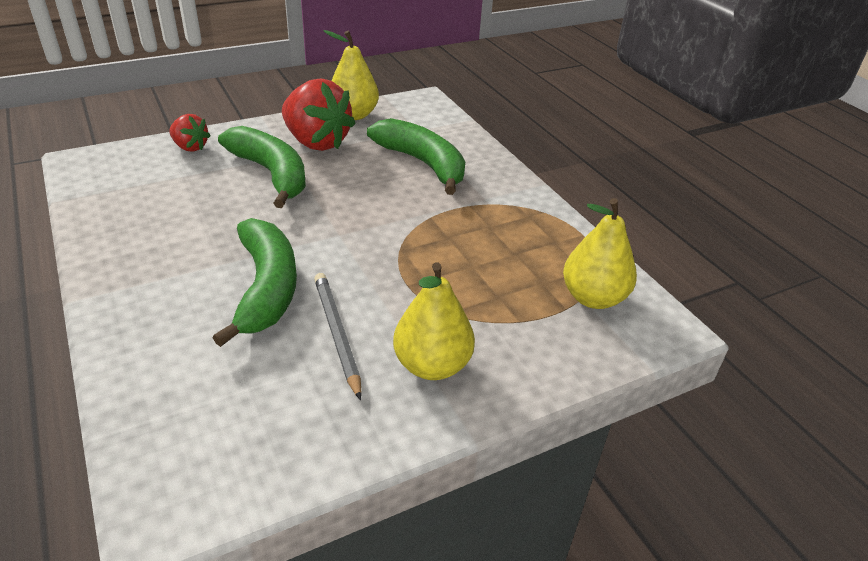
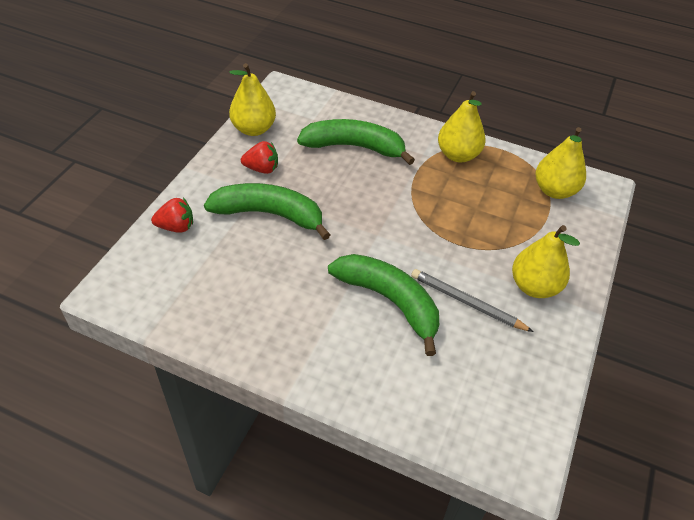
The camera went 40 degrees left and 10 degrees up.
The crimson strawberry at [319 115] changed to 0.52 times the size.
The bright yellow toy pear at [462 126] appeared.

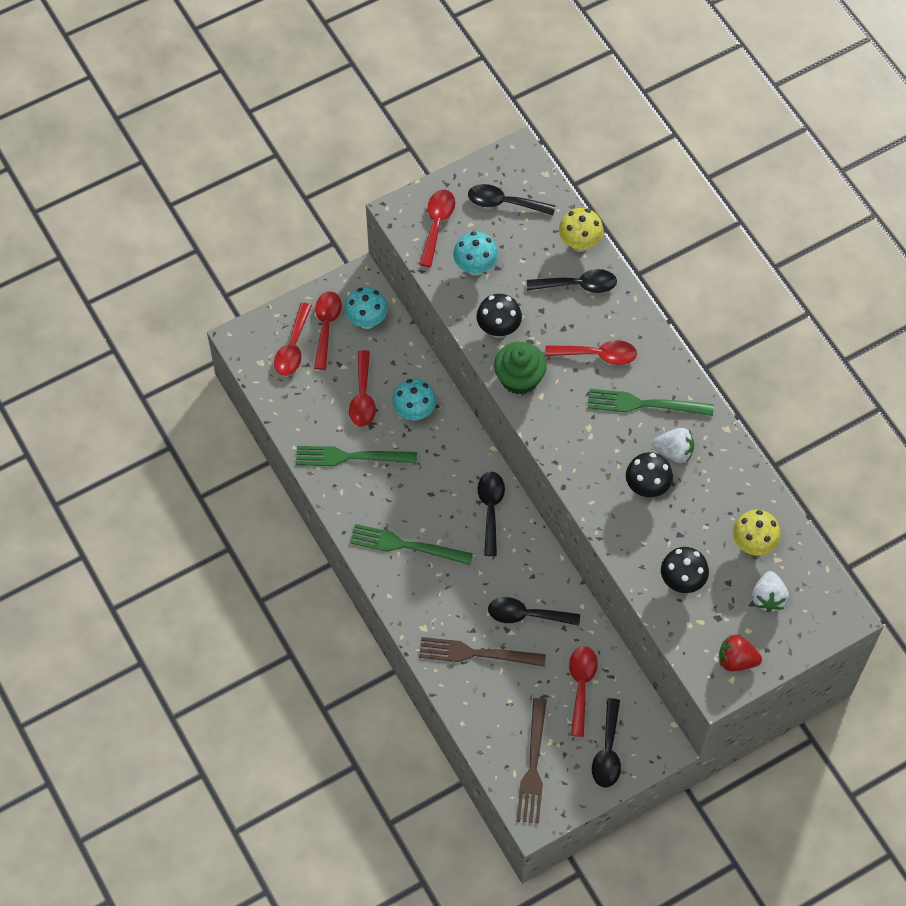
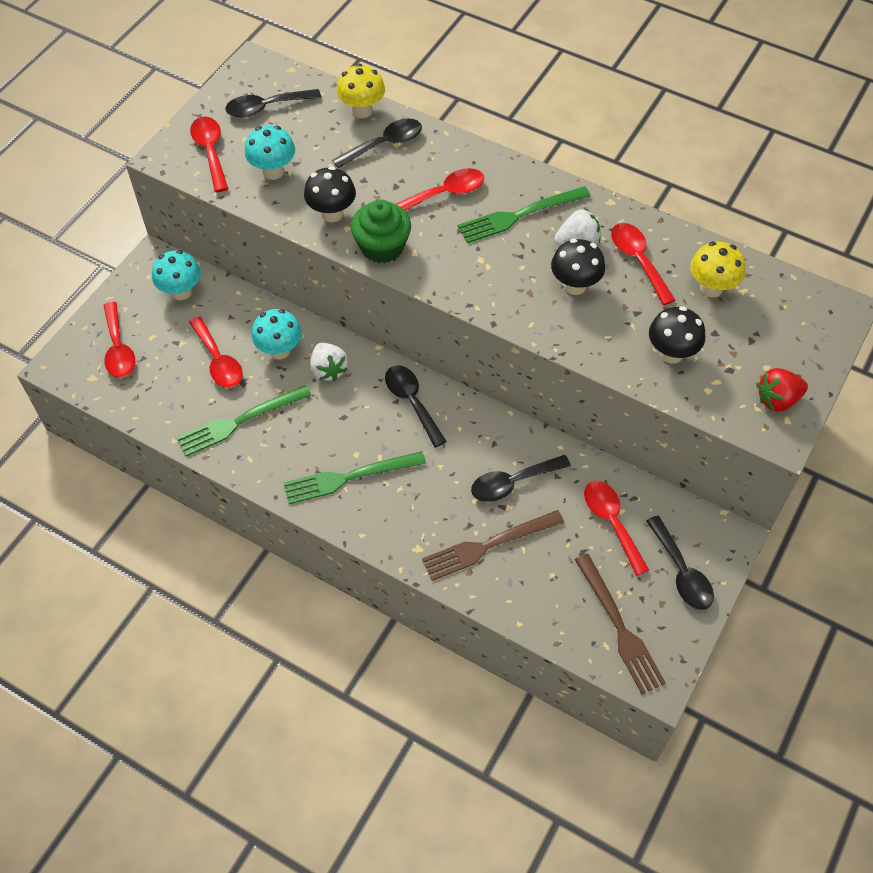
The camera went 30 degrees left and 5 degrees down.
The crimson spoon moved from [328 330] to [643 264].
The white strawberry moved from [770 591] to [329 362].

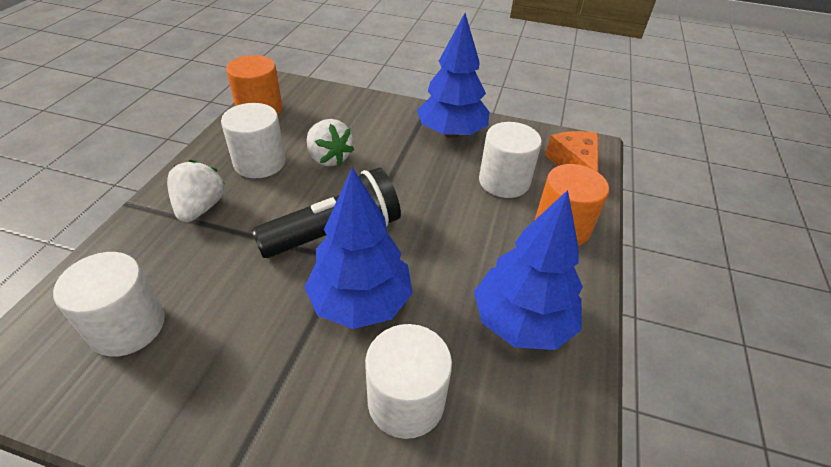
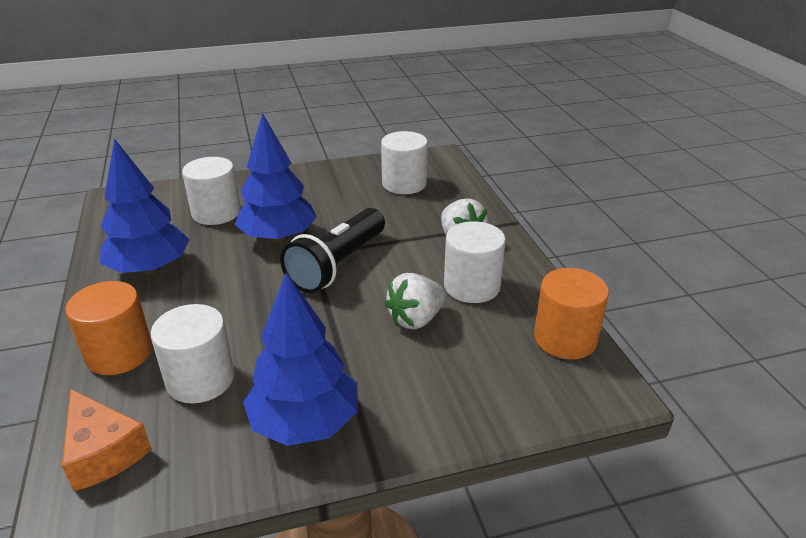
The camera went 150 degrees right and 10 degrees down.
The white strawberry at [330 142] turned 60 degrees counterclockwise.

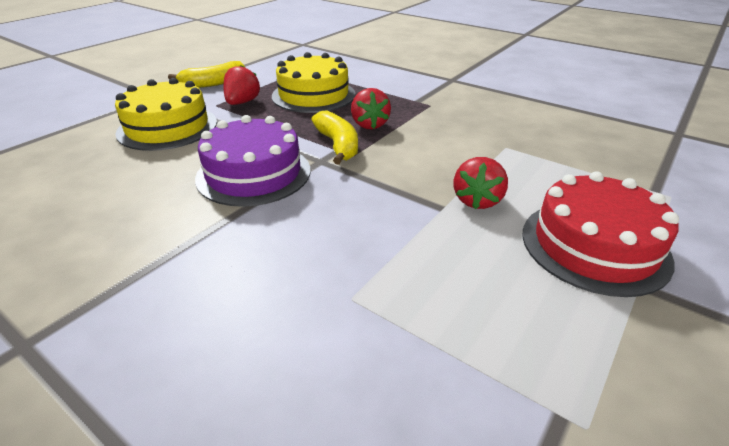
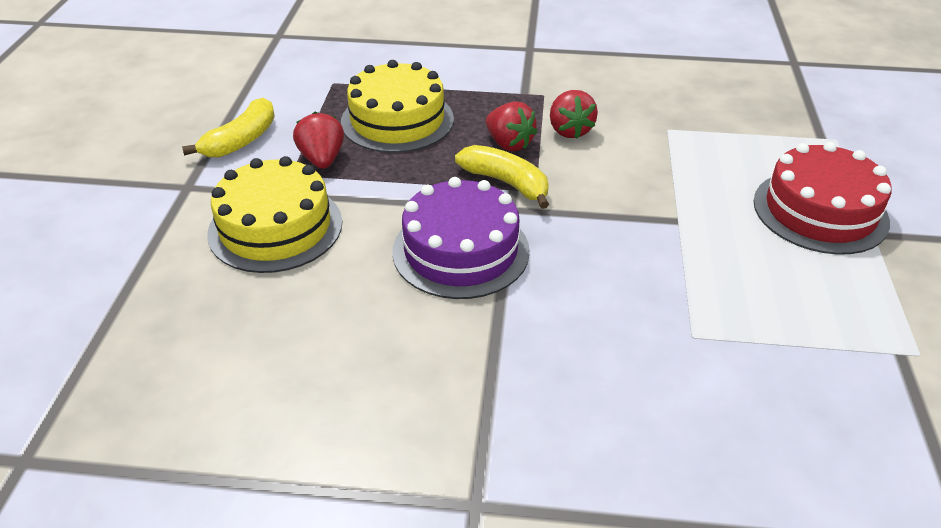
The camera went 30 degrees left and 5 degrees up.
The crimson strawberry moved from [481 183] to [574 114].

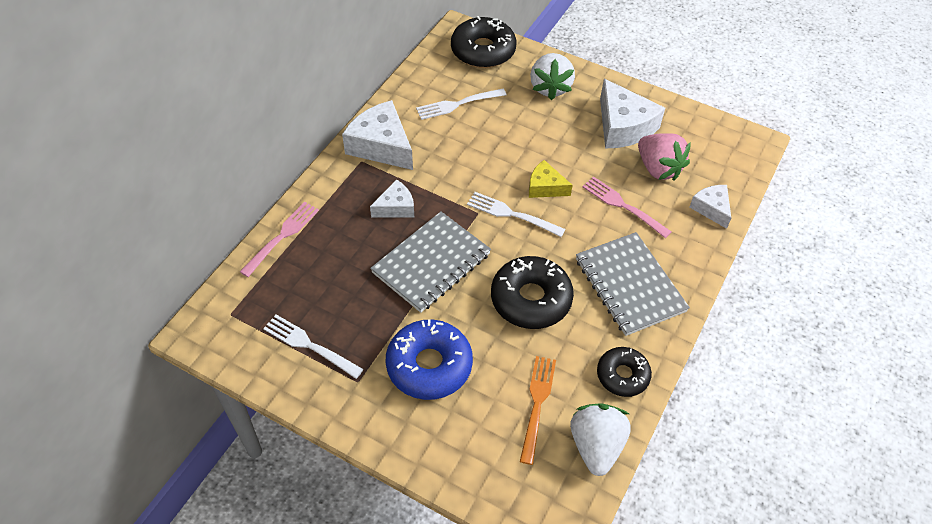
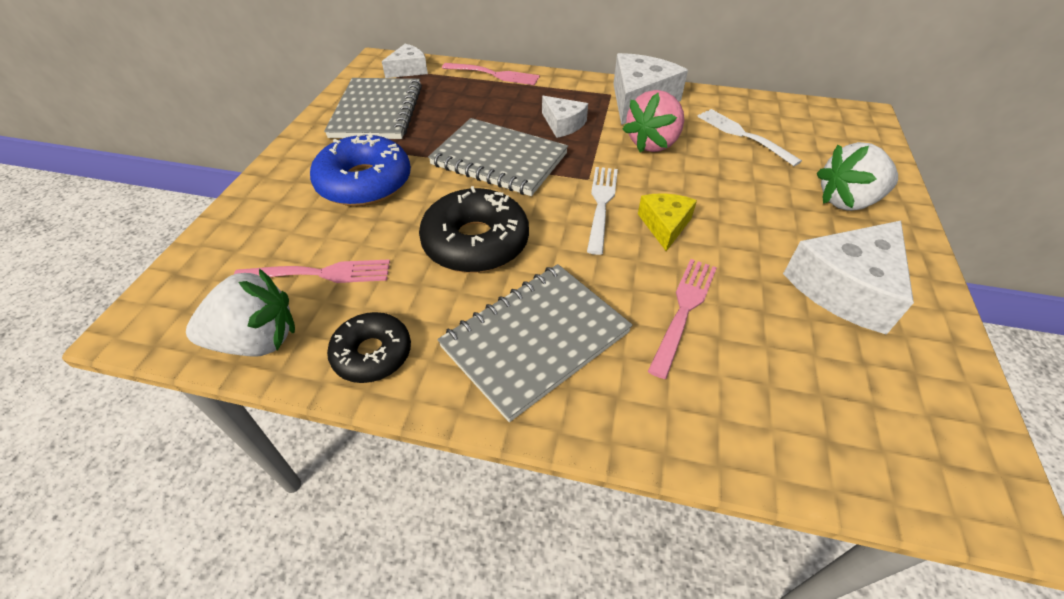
The camera went 75 degrees right and 5 degrees down.
The jet-black doughnut at [483 42] disappeared.
The rosy strawberry moved from [664 157] to [653 121].
The white piece of cheese moved from [710 207] to [405 61].
The white table fork at [313 346] was replaced by the ash-grey notebook at [373 108].
The bright orange table fork at [538 410] became the rosy table fork at [311 271].

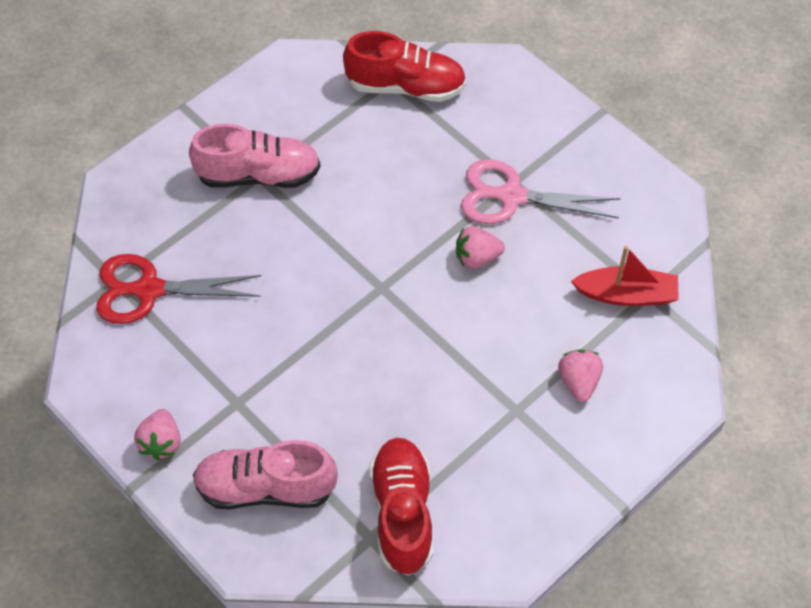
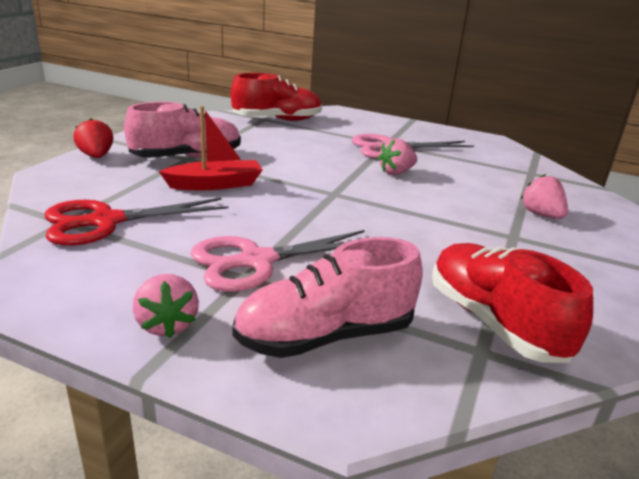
The camera went 25 degrees left and 30 degrees down.
The crimson boat moved from [625 276] to [210 148].
The crimson strawberry at [93 138] appeared.
The rosy scissors at [277 261] appeared.

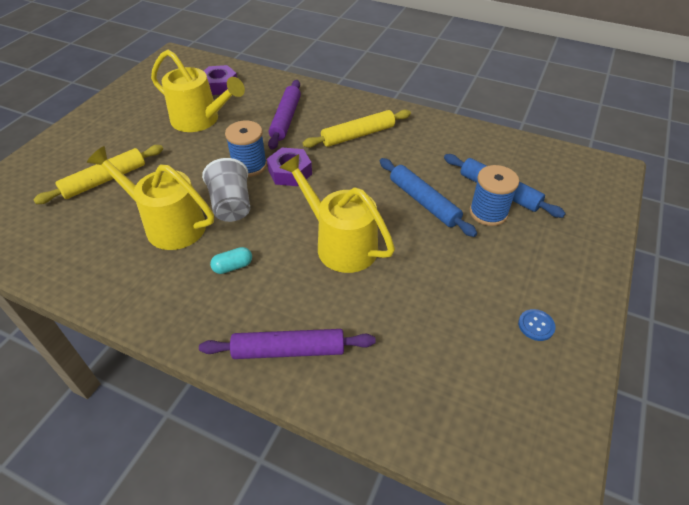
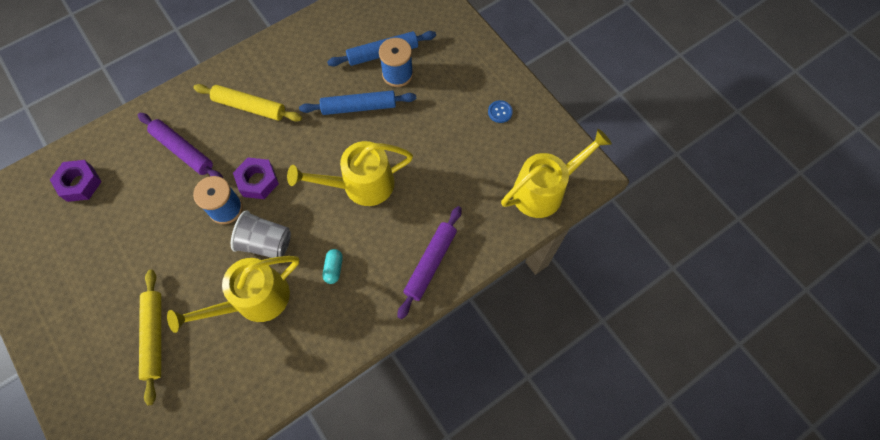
The camera went 60 degrees left and 20 degrees up.
The bright yellow sprinkling can moved from [198 91] to [556 173].
The bright yellow dough roller at [356 128] turned 75 degrees counterclockwise.

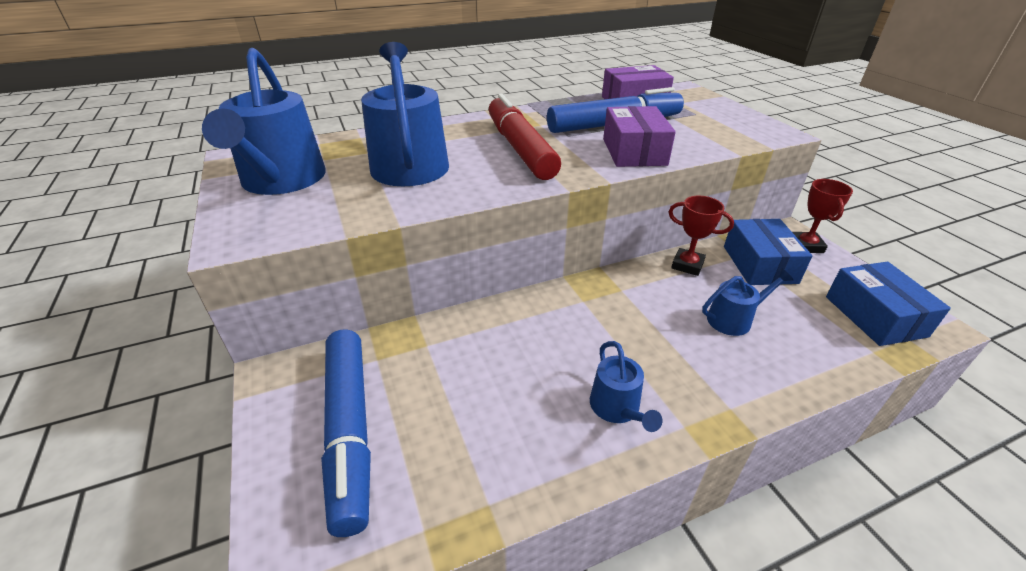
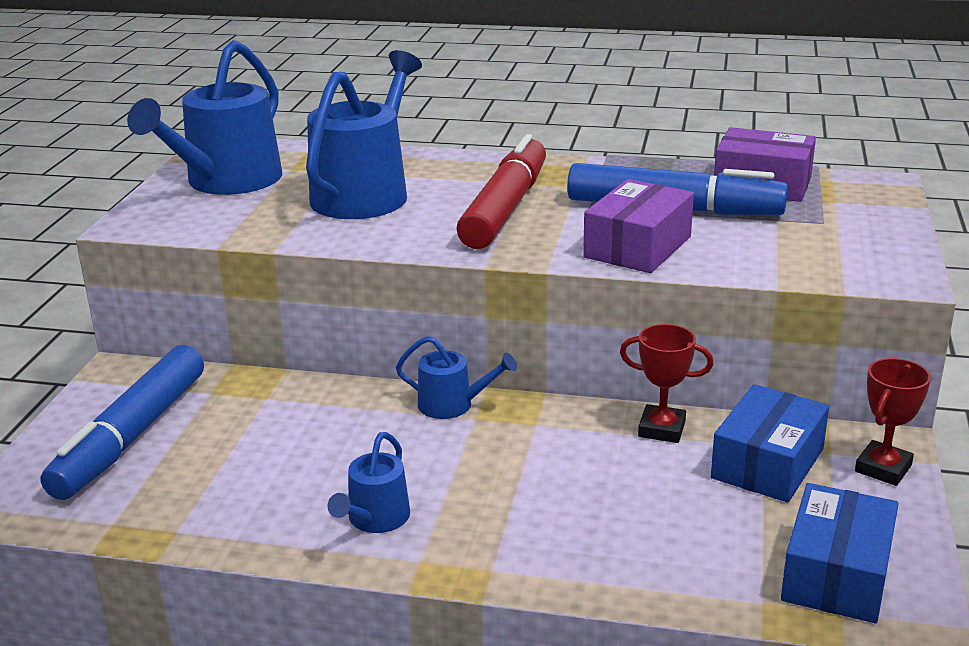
The camera went 35 degrees right and 10 degrees down.
The crimson prize cup at [701 236] turned 45 degrees counterclockwise.
The blue sprinkling can moved from [747 302] to [456 377].

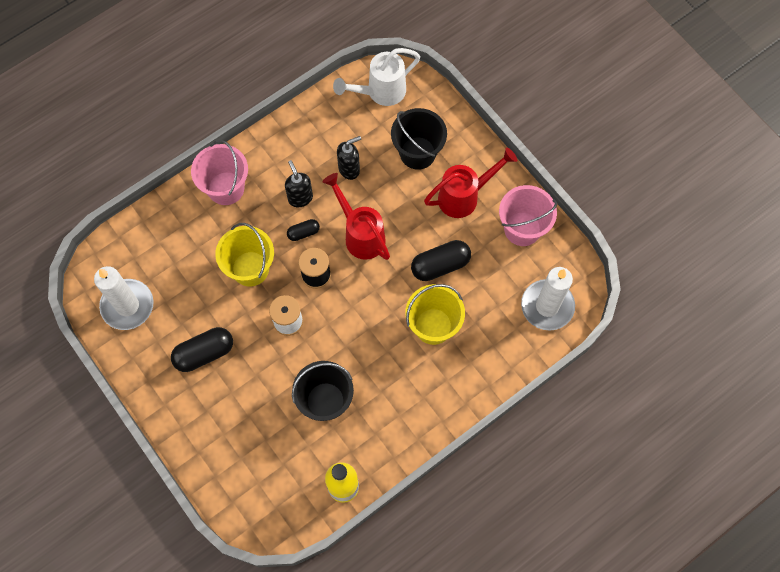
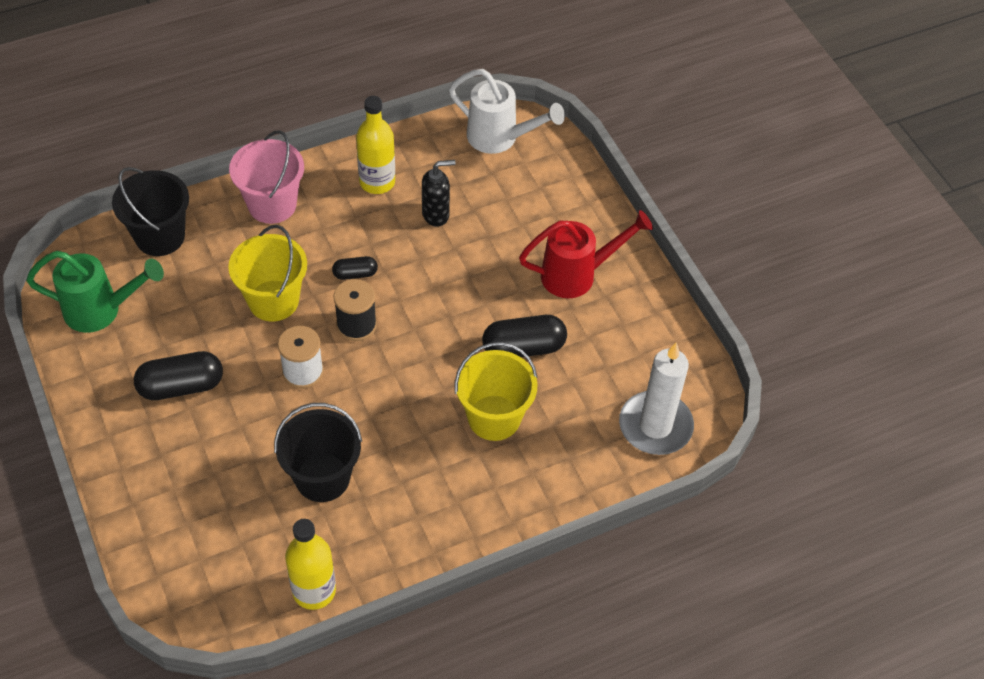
The camera went 10 degrees right and 15 degrees down.
The white sprinkling can at [376 77] turned 135 degrees counterclockwise.
The jet-black bucket moved from [419 139] to [150 211].
The jet-black soap dispenser at [299 183] disappeared.
The crimson sprinkling can at [356 216] disappeared.
The rosy bucket at [528 215] disappeared.
The white wax candle at [123 298] was replaced by the emerald sprinkling can at [95 292].
The bright yellow flask at [375 145] appeared.

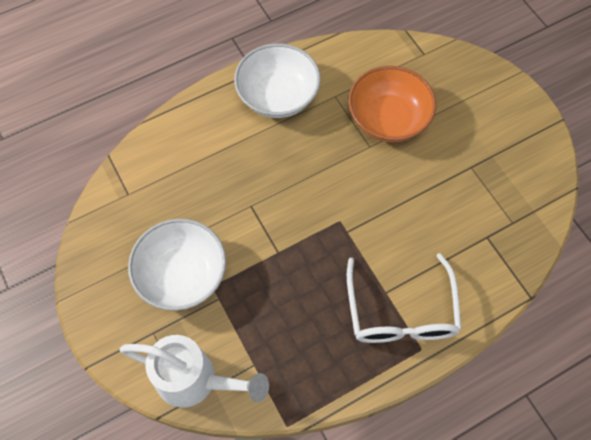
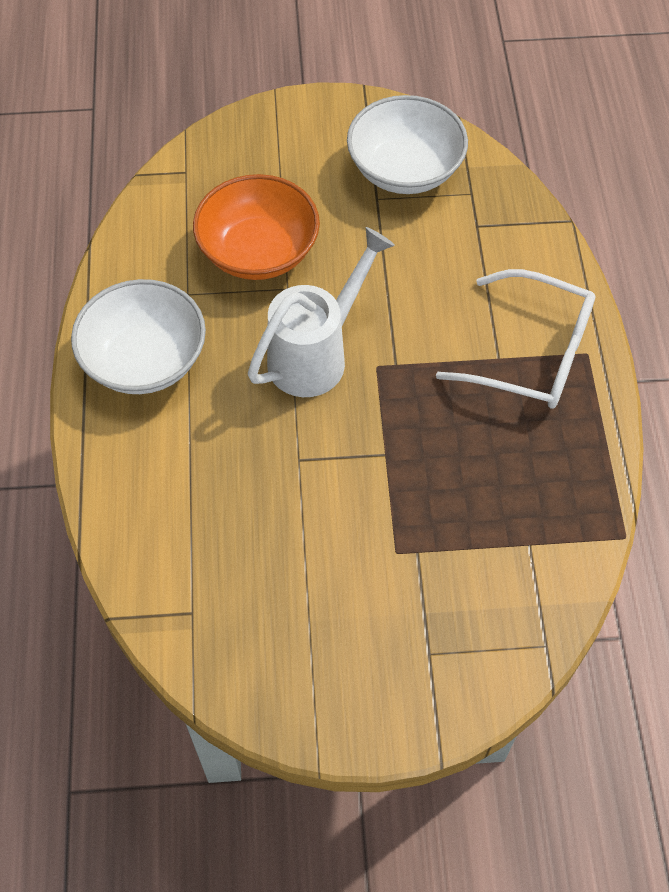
The camera went 65 degrees left and 5 degrees down.
The white deep dish moved from [177 265] to [407 144].
The white sprinkling can moved from [194 371] to [321 312].

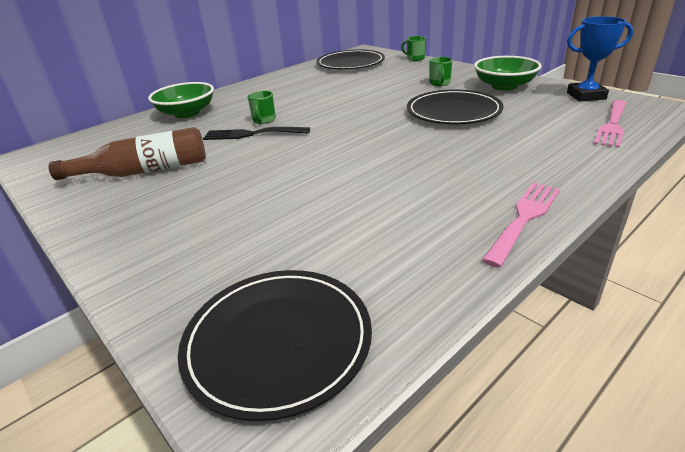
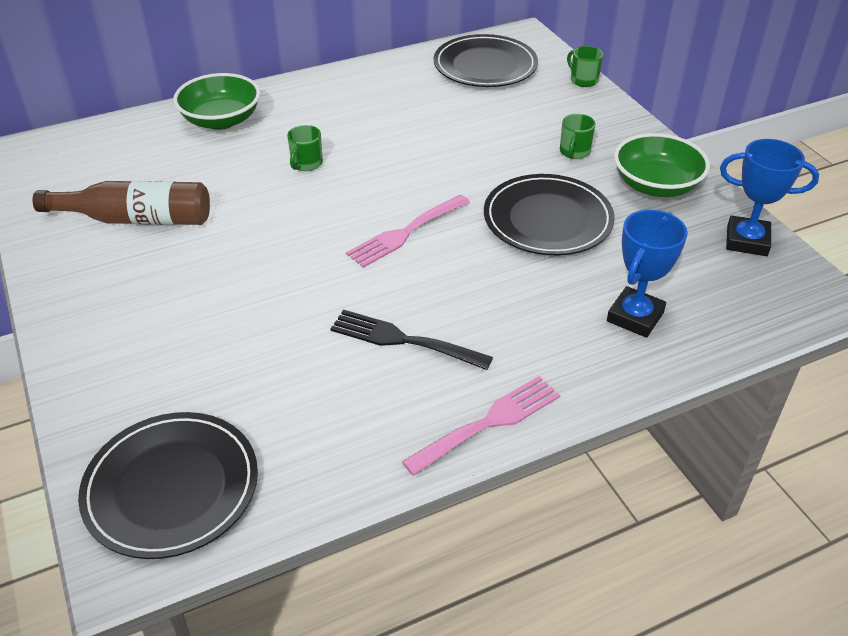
The camera went 15 degrees right and 10 degrees up.
The rosy table fork moved from [610 124] to [408 231].
The jet-black table fork moved from [256 133] to [411 339].
The blue prize cup at [647 274] appeared.

